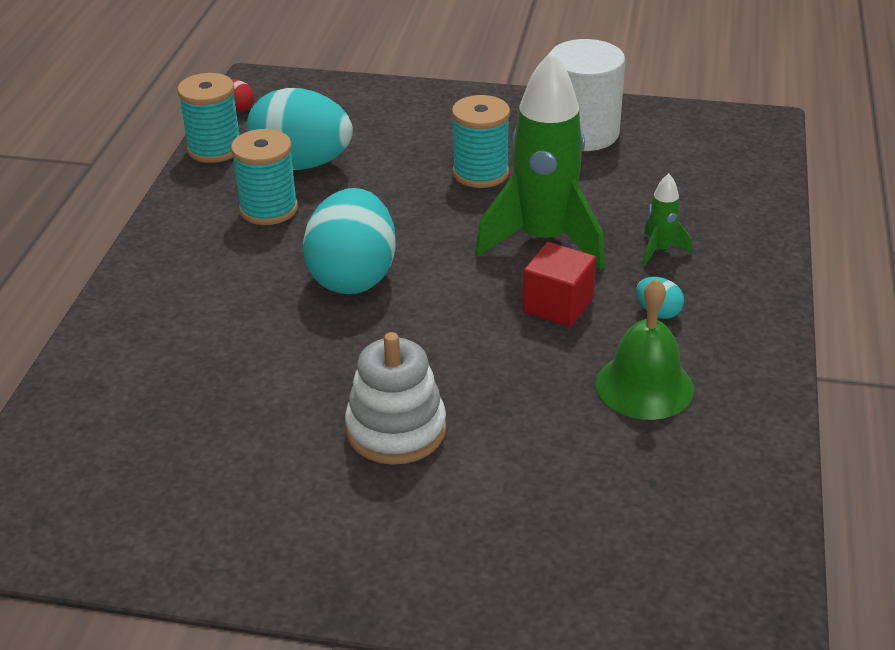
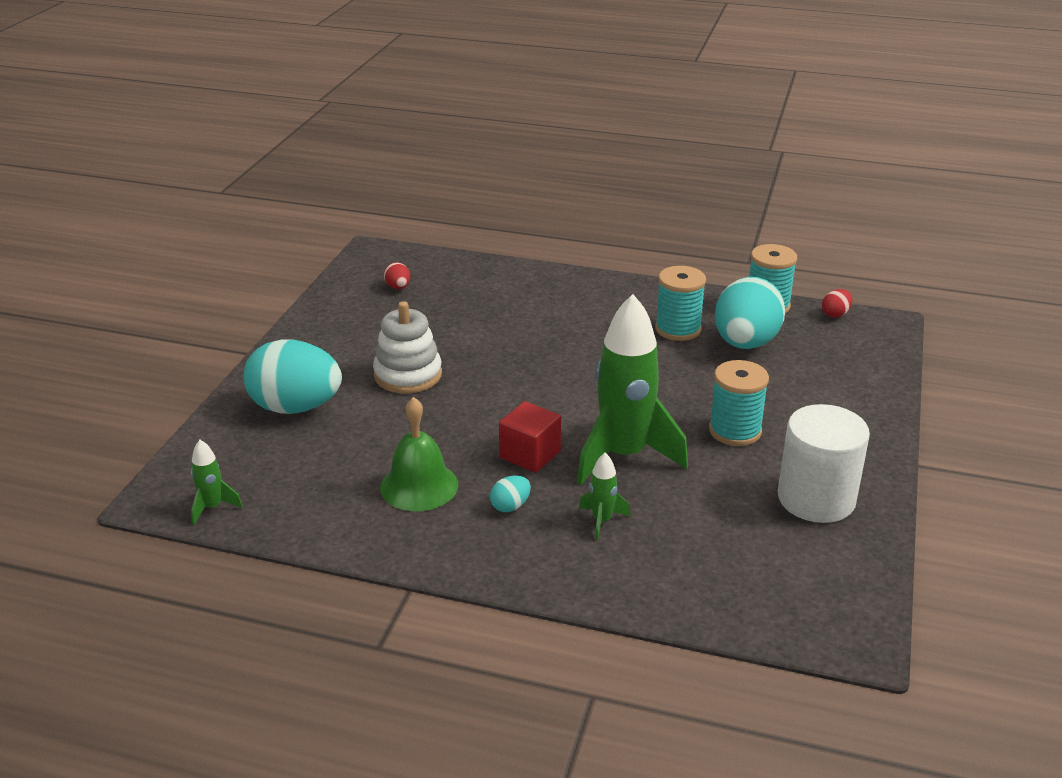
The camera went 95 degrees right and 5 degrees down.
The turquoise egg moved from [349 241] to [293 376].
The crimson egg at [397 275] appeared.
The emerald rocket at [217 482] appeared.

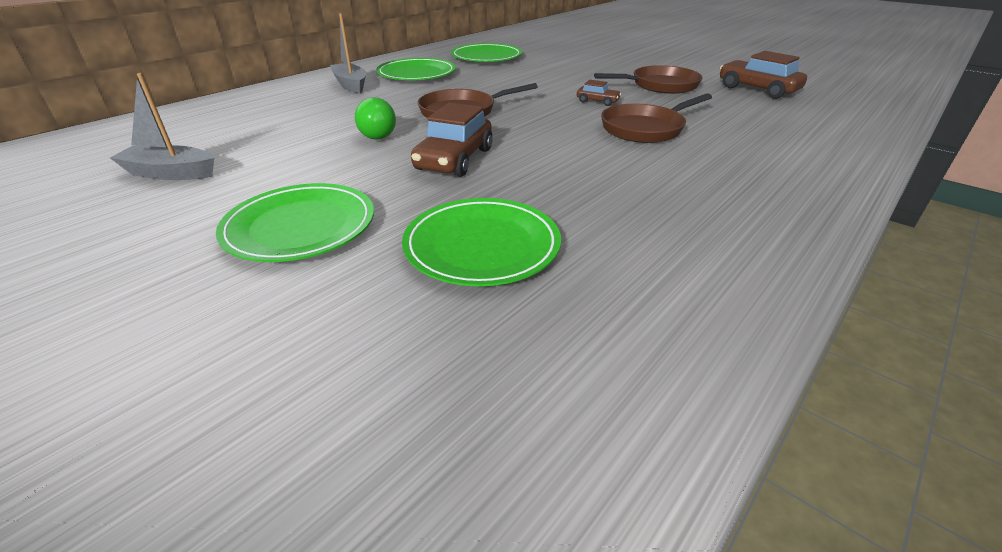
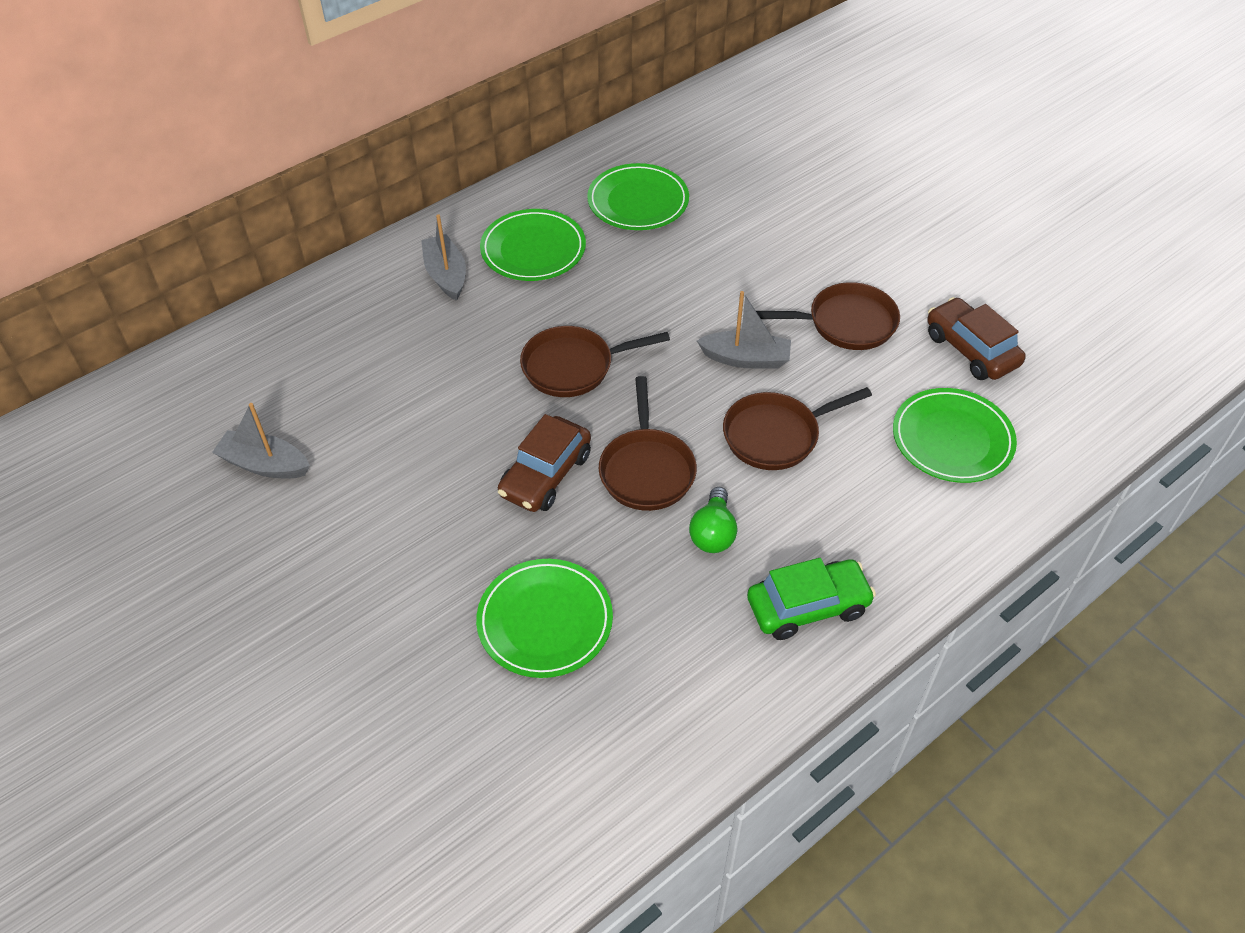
The camera went 10 degrees right and 15 degrees up.
The brown automobile at [599 93] was replaced by the ash-grey boat at [744 329].
The emerald light bulb moved from [375 118] to [713 520].
The emerald dinner plate moved from [295 222] to [955 435].
The brown pan at [648 443] appeared.
The emerald automobile at [811 599] appeared.

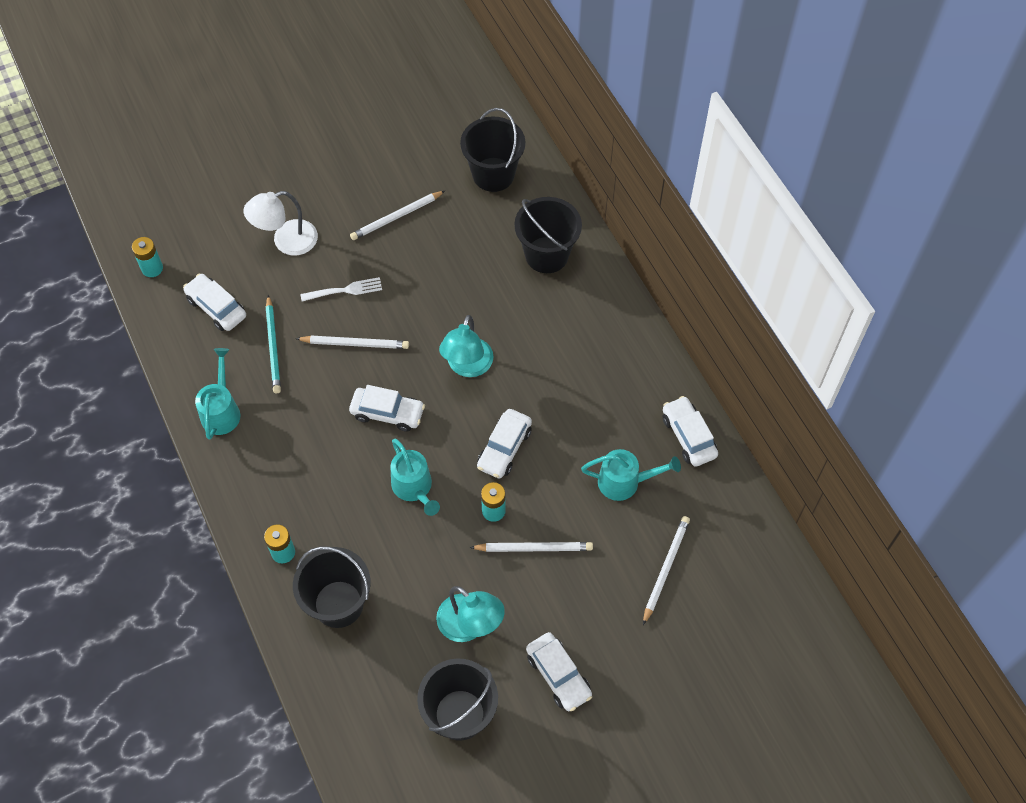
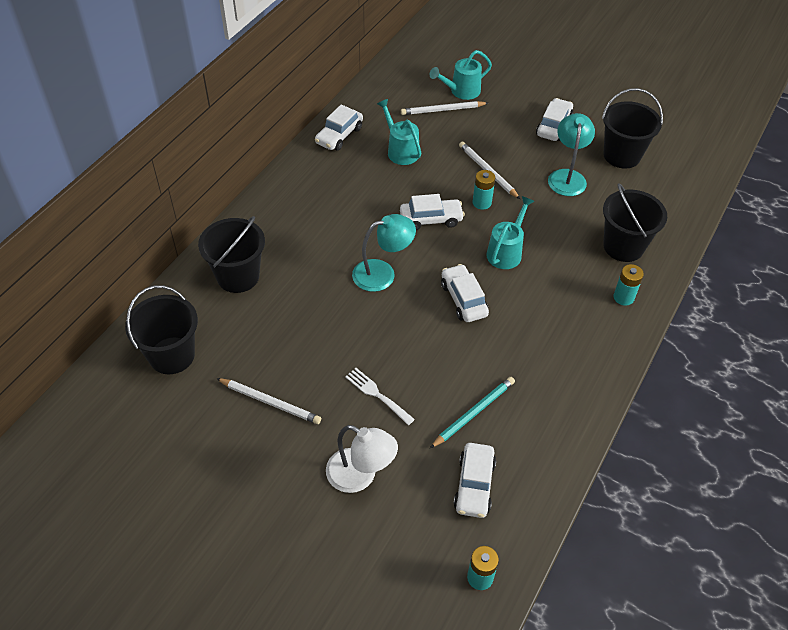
The camera went 125 degrees left and 10 degrees down.
The white lead pencil at [352 342] disappeared.
The turquoise sprinkling can moved from [217 393] to [461 75].

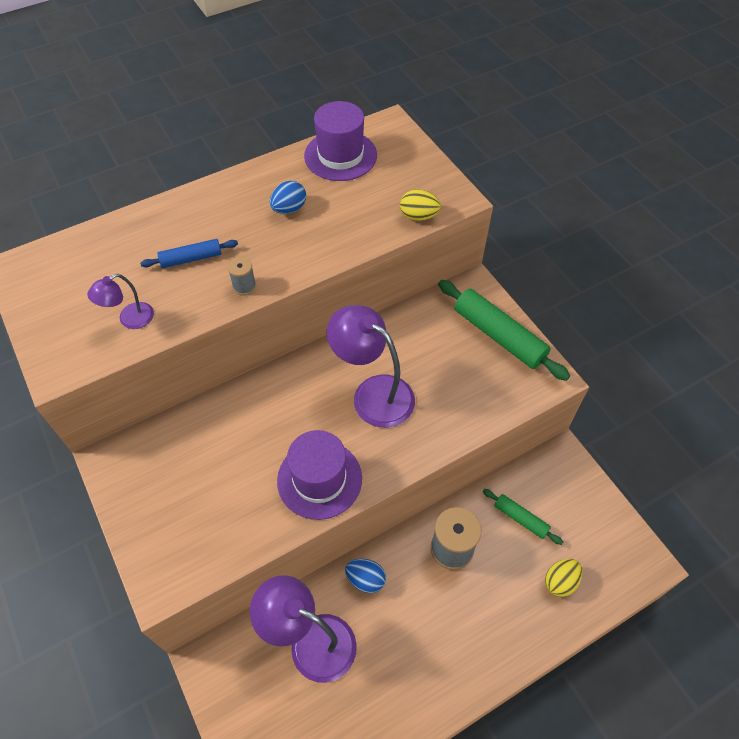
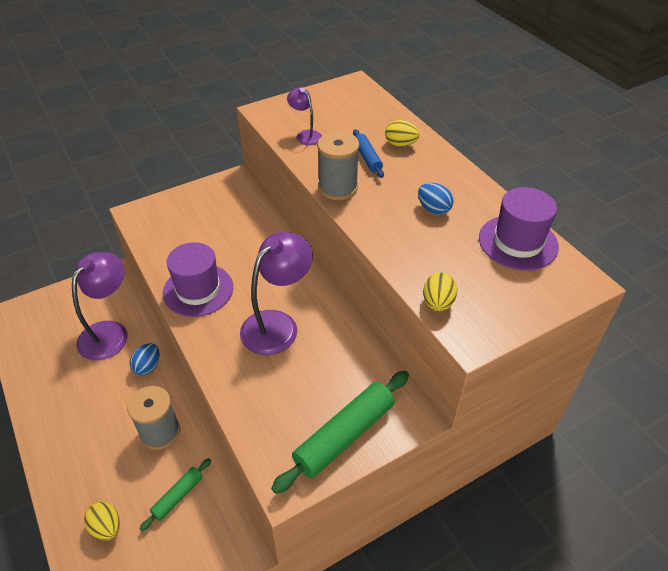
The camera went 90 degrees right and 10 degrees down.
The ash-grey spool at [242 276] changed to 1.97 times the size.
The bright yellow egg at [402 133] appeared.

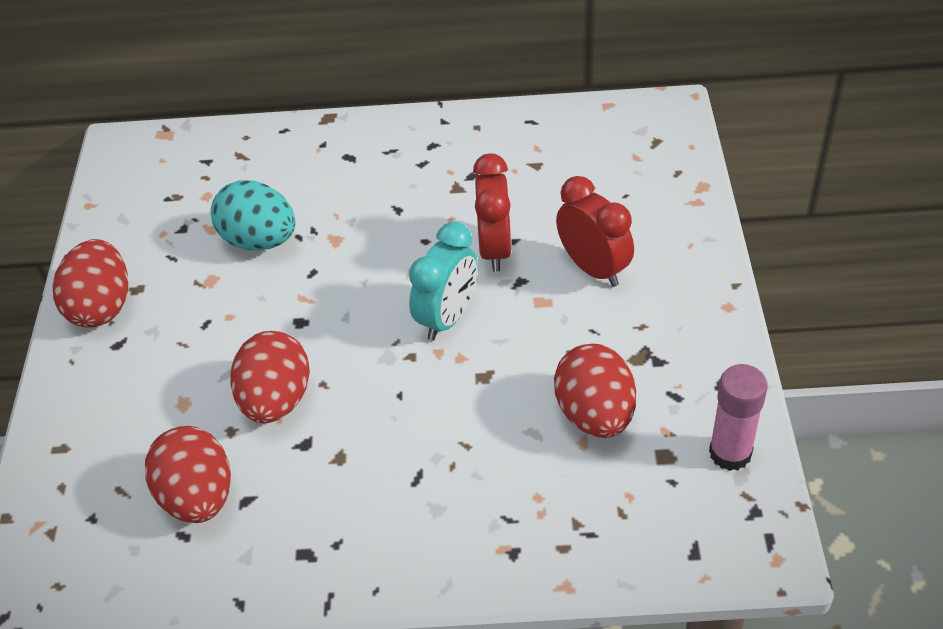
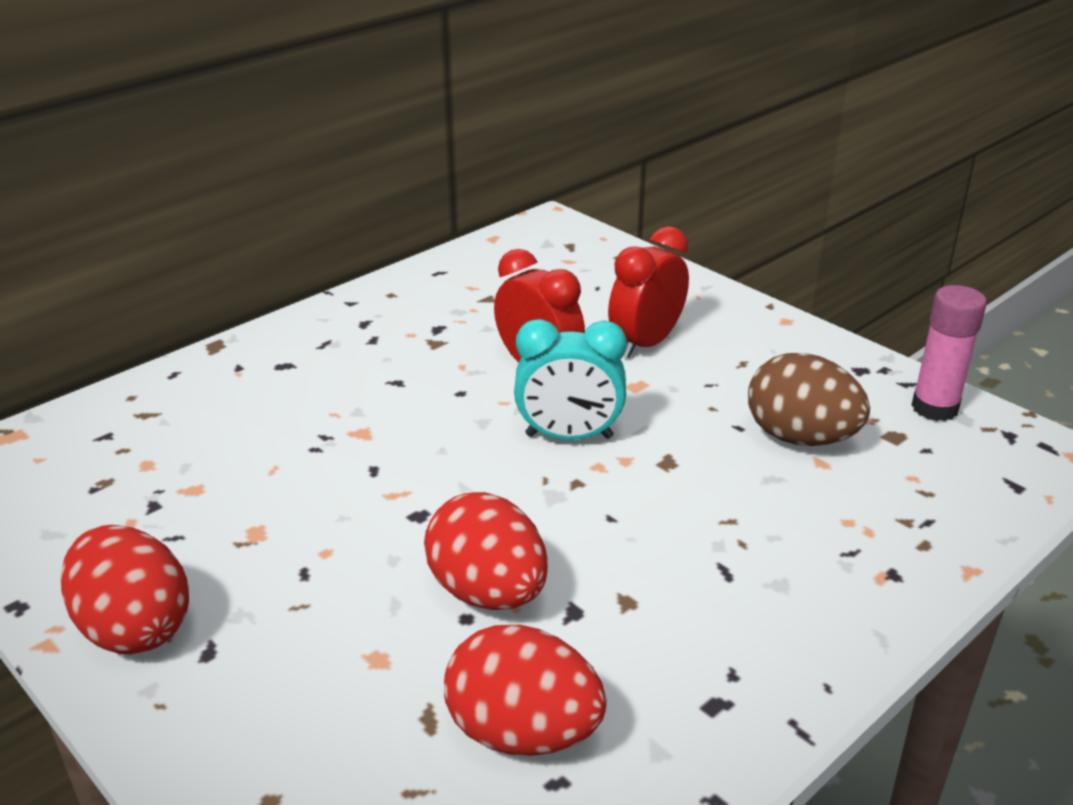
The camera went 45 degrees left and 15 degrees down.
The crimson alarm clock at [595 231] turned 60 degrees counterclockwise.
The turquoise egg at [253 215] disappeared.
The turquoise alarm clock at [443 281] turned 105 degrees clockwise.
The crimson egg at [595 391] became the brown egg at [809 399].

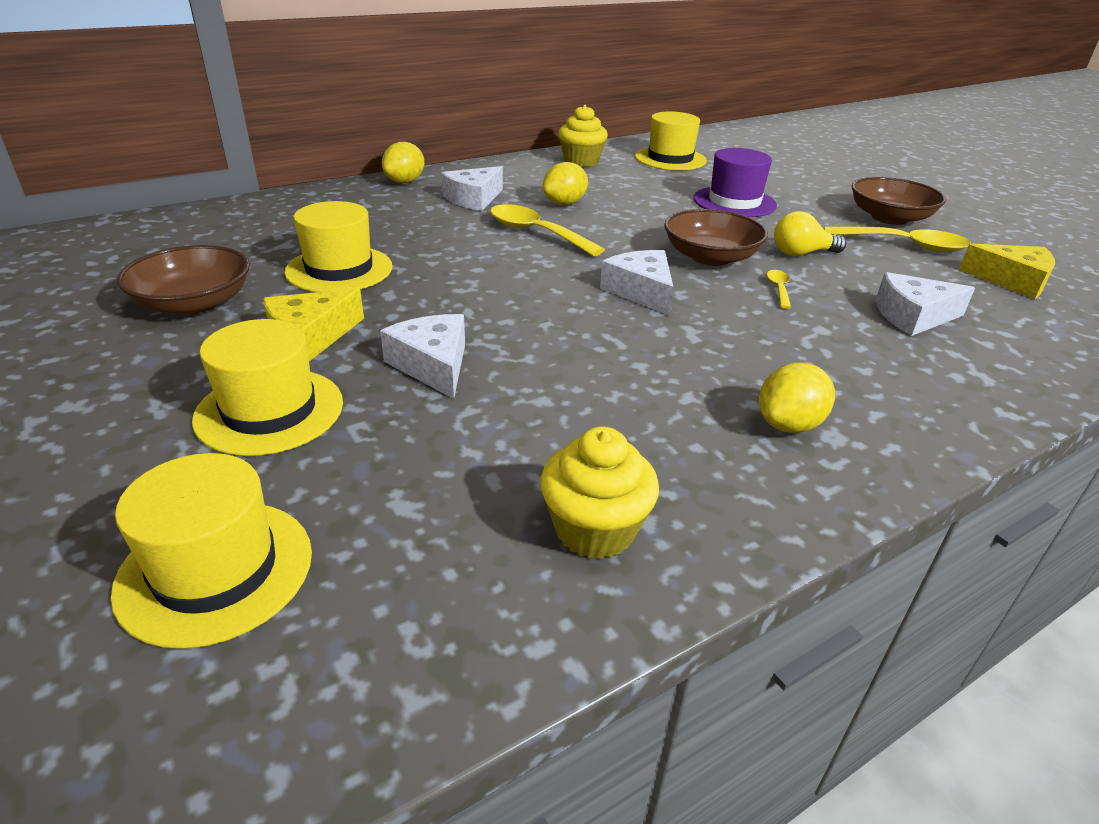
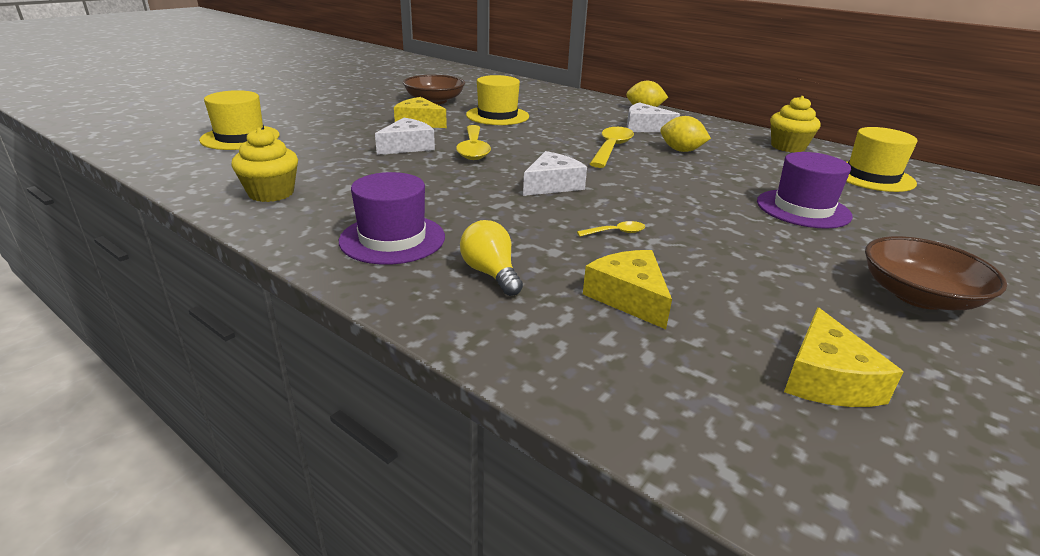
The camera went 70 degrees right and 5 degrees down.
The brown deep dish at [716 237] disappeared.
The bright yellow light bulb moved from [810 233] to [491 258].
The bright yellow spoon moved from [897 239] to [473 142].
The white piece of cheese at [925 304] became the bright yellow piece of cheese at [627 289].
The bright yellow tall hat at [267 387] disappeared.
The bright yellow toy lemon at [797 398] was replaced by the purple tall hat at [392 218].

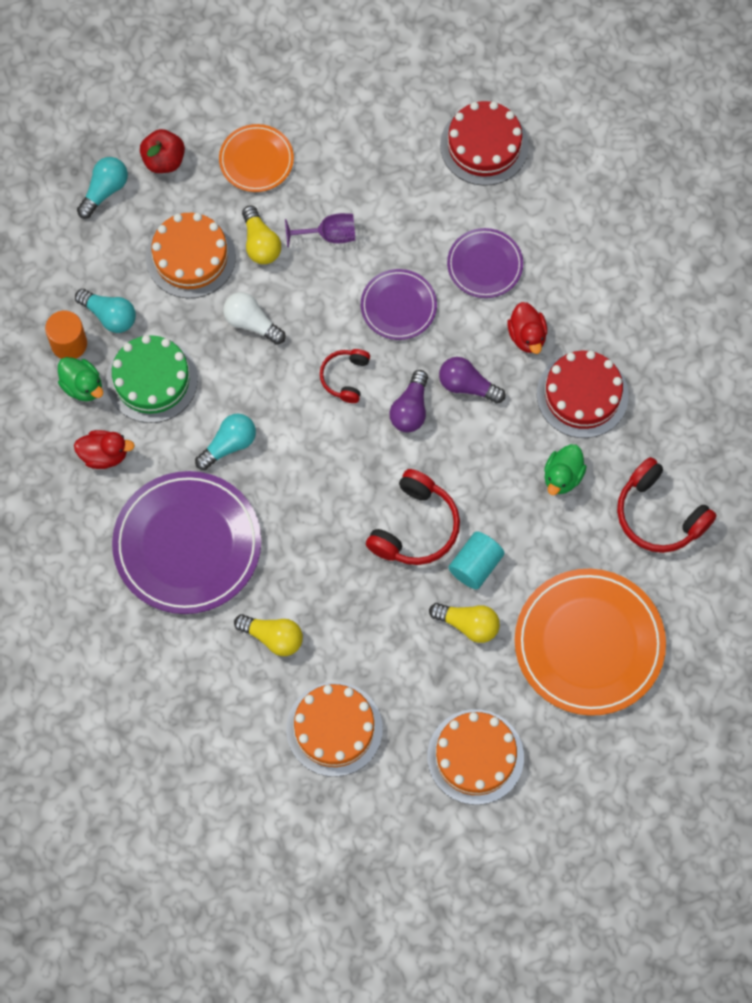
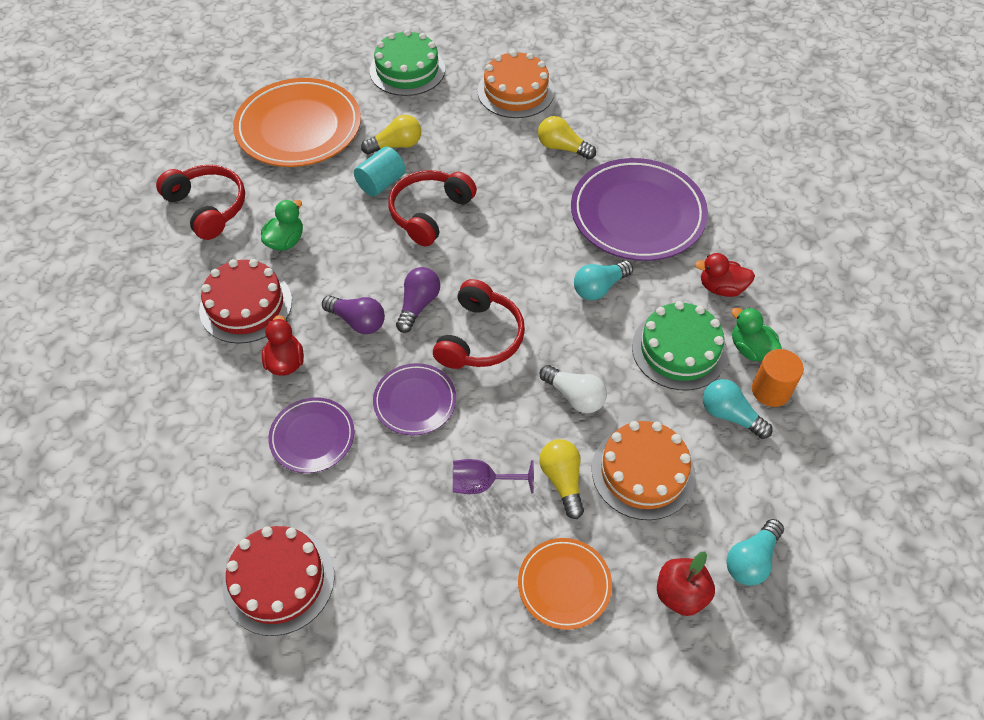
The camera went 175 degrees left and 15 degrees down.
The crimson over-ear headphones at [345 376] changed to 1.68 times the size.
The bright yellow light bulb at [464 623] turned 135 degrees clockwise.
The bright orange layer cake at [475 757] became the emerald layer cake at [407 63].

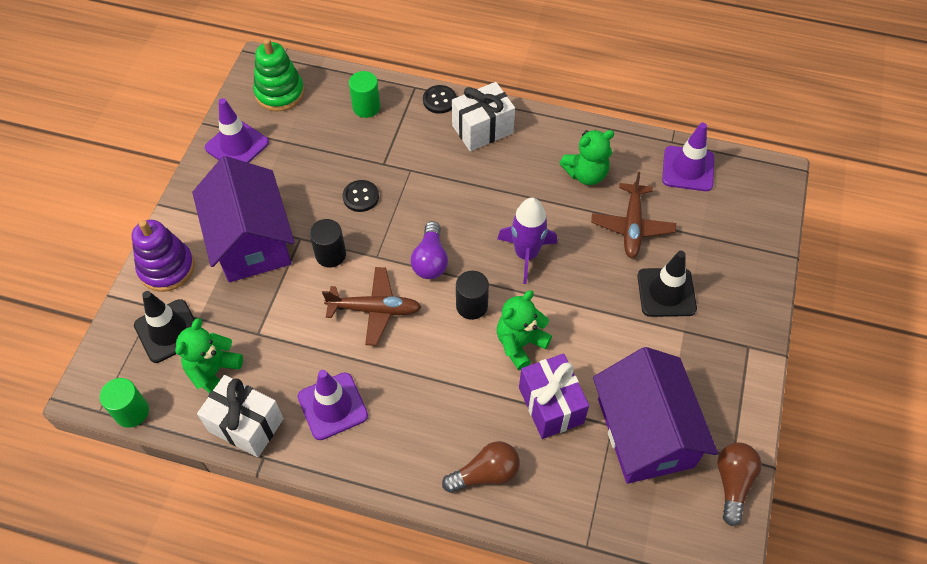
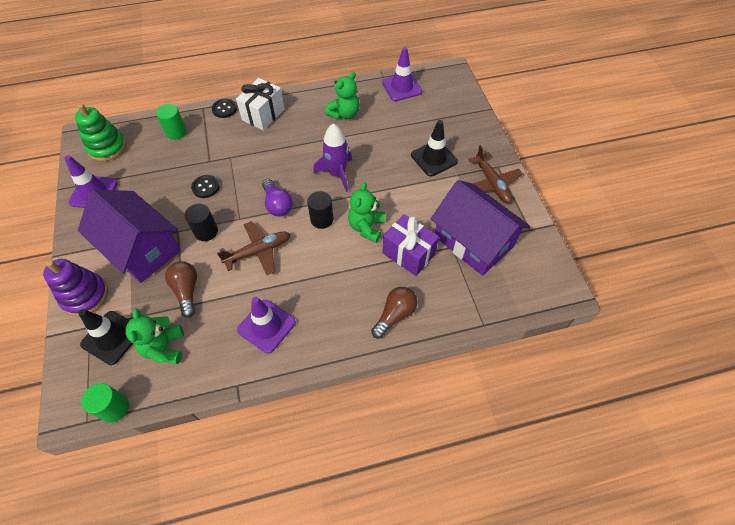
The camera went 30 degrees left and 0 degrees up.
The brown aeroplane moved from [633 215] to [495 174].
The white gift at [240 416] disappeared.
The brown light bulb moved from [739 484] to [181 289].

